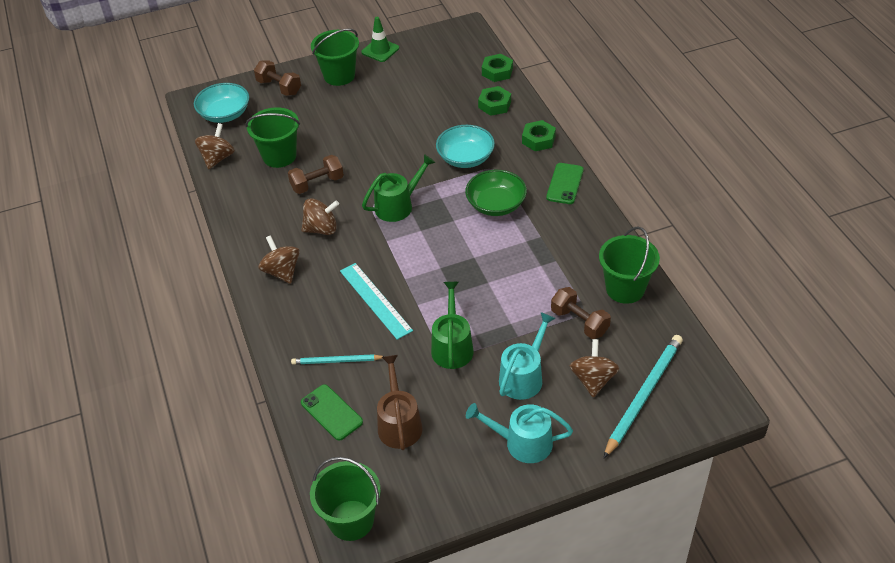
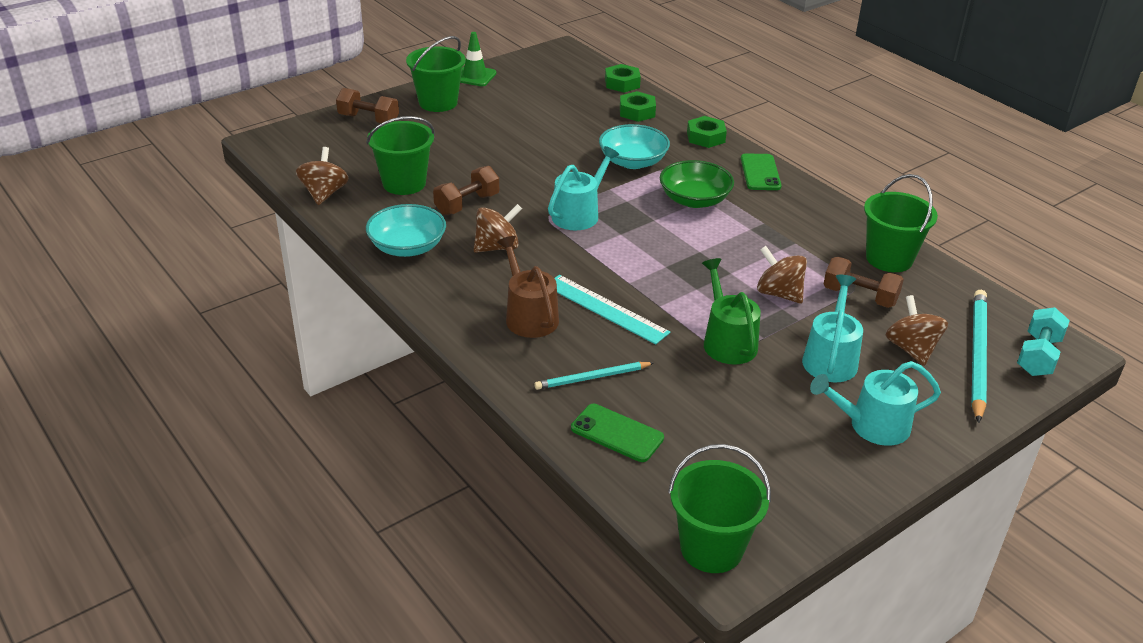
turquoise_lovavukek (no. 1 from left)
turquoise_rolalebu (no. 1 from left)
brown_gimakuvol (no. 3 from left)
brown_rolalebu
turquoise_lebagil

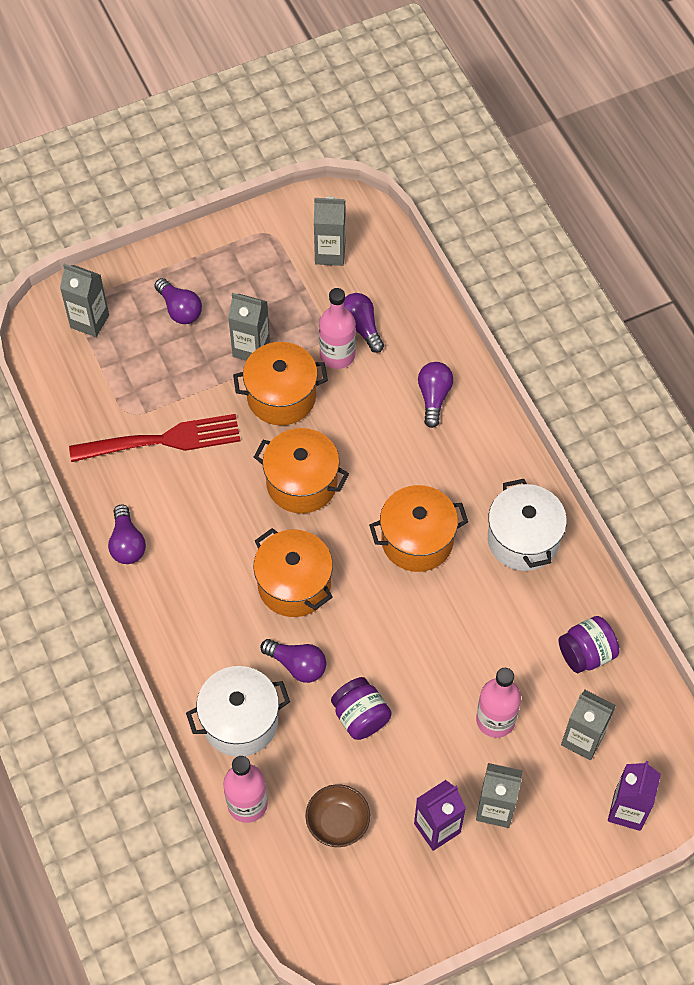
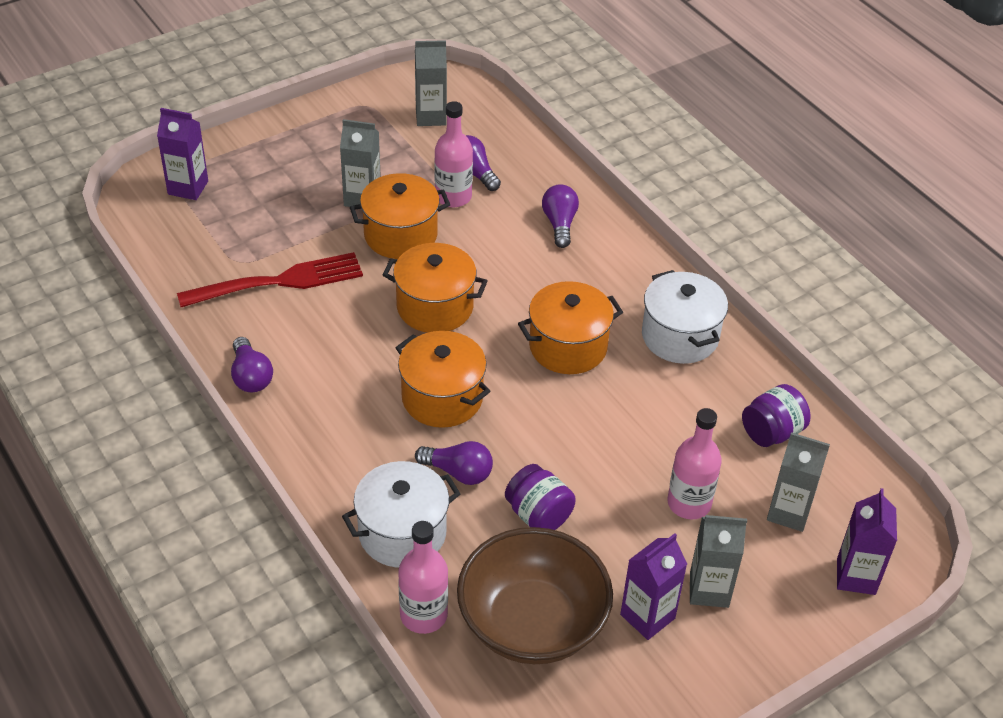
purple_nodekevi (no. 1 from left)
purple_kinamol (no. 2 from left in the first image)
brown_lovavukek

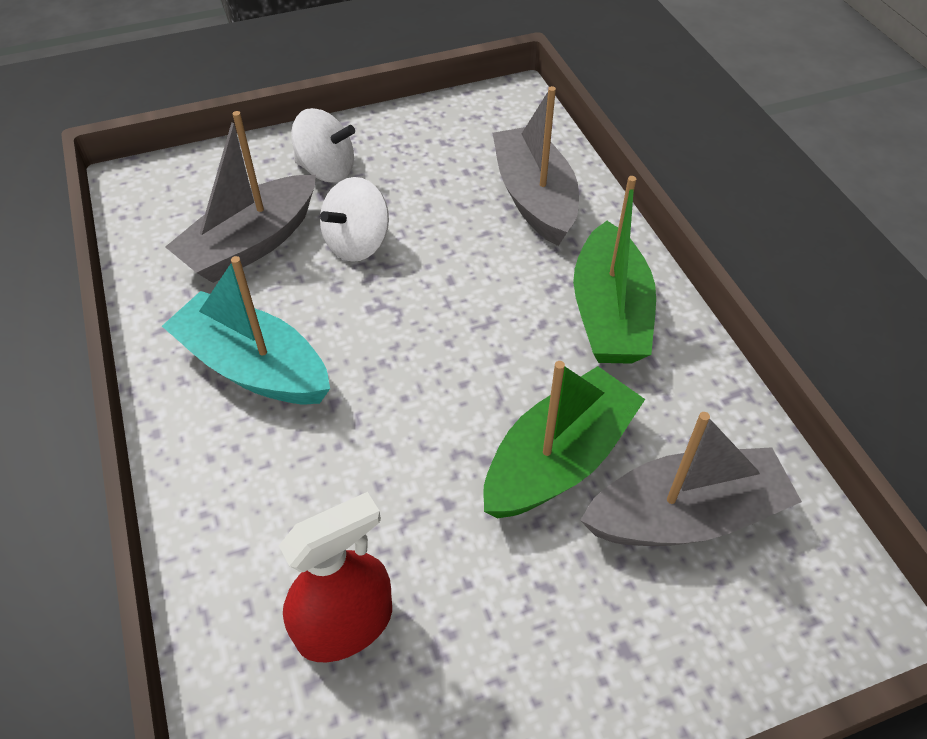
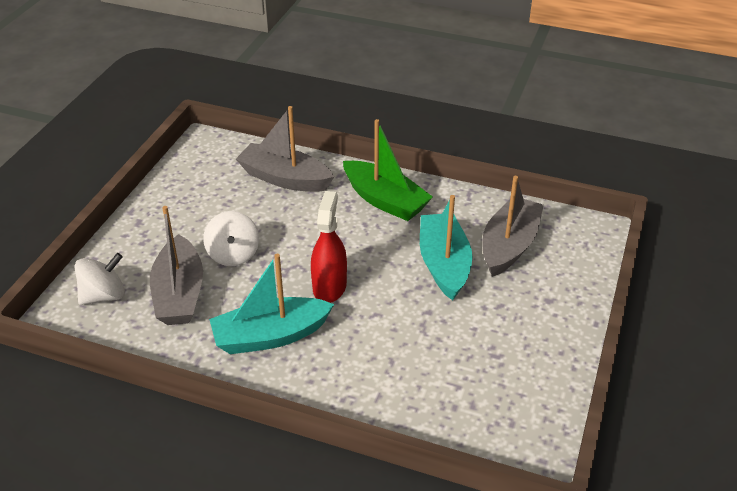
white_gimakuvol (no. 1 from left)
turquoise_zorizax (no. 2 from left)
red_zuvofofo

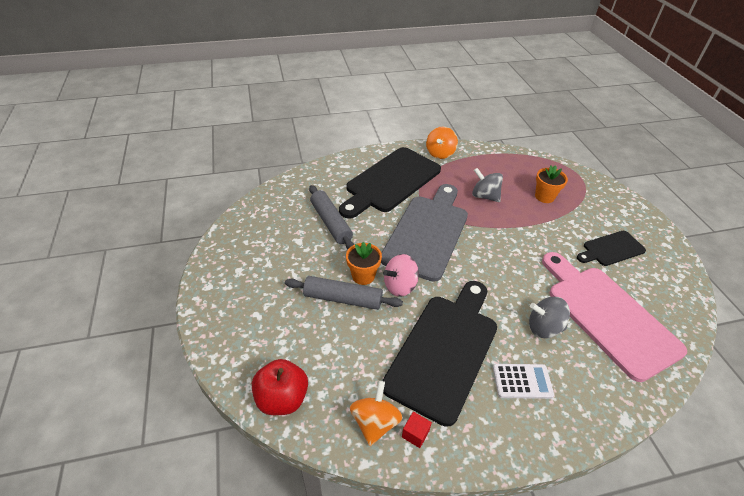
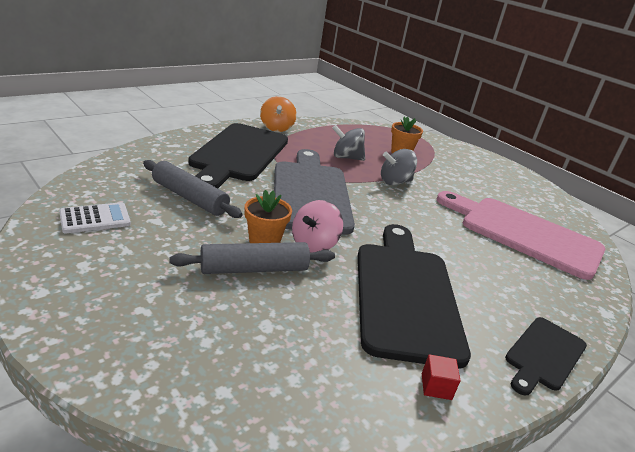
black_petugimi (no. 3 from left)
grey_gimakuvol (no. 2 from left)
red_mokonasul
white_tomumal
orange_gimakuvol (no. 1 from left in the first image)

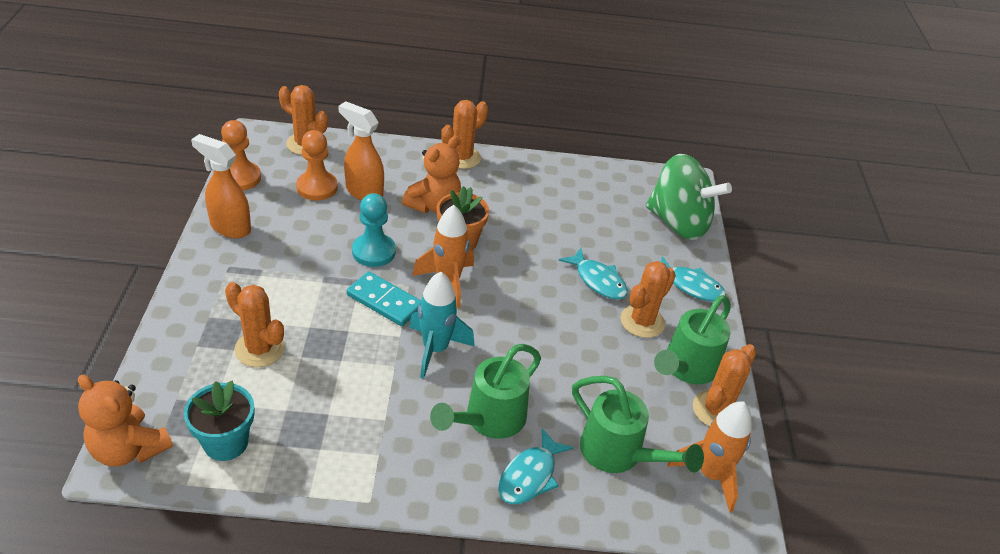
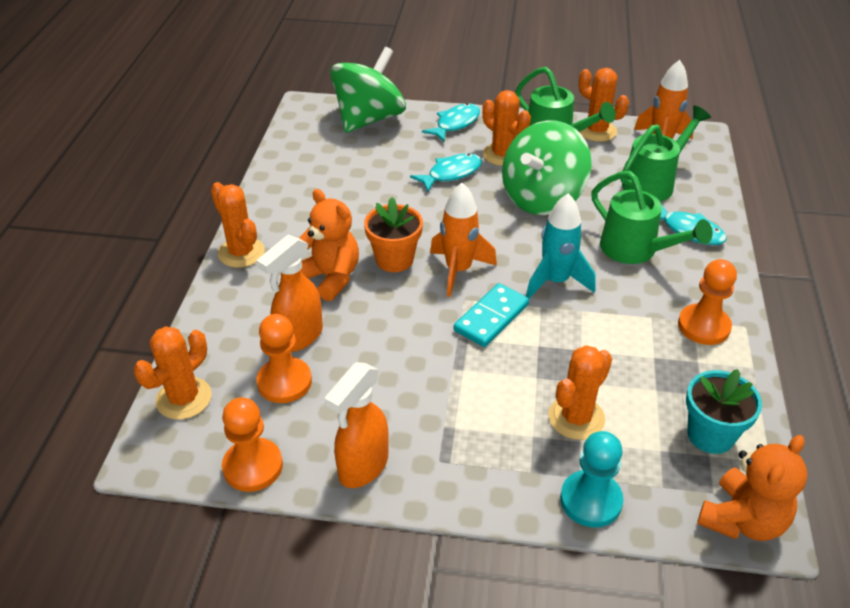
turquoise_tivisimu
green_gimakuvol (no. 2 from left)
orange_tivisimu (no. 3 from left)

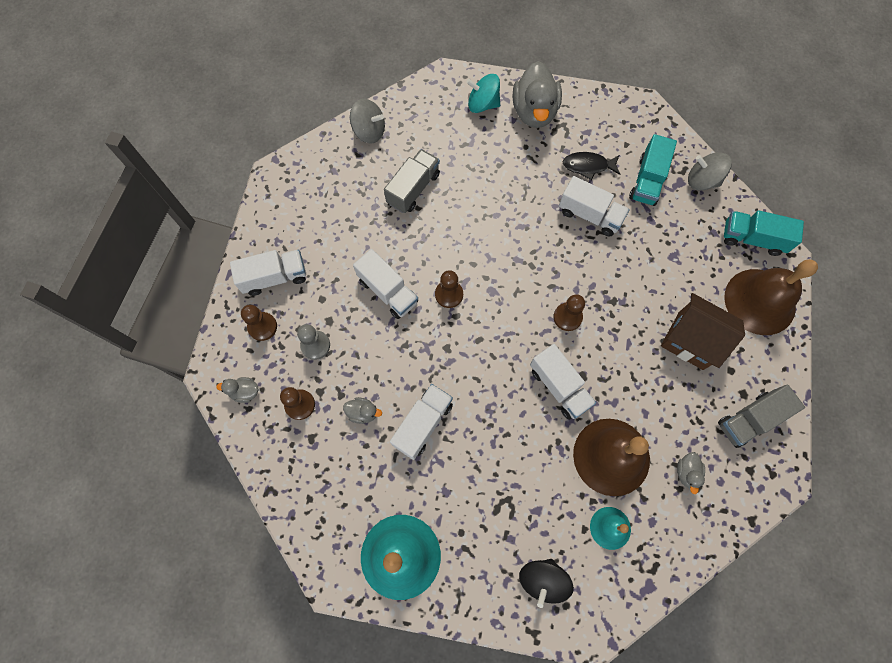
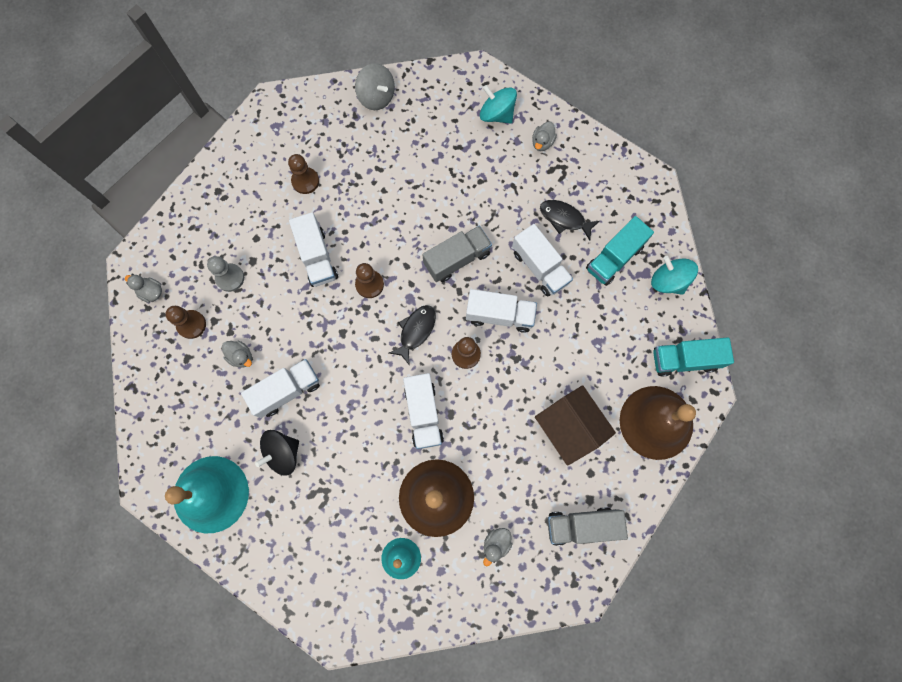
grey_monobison (no. 4 from left)
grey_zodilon (no. 1 from left)
turquoise_gimakuvol (no. 2 from left)
turquoise_zodilon (no. 2 from left)
white_zodilon (no. 4 from left)
brown_tivisimu (no. 2 from left)
black_gimakuvol
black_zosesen (no. 1 from left)

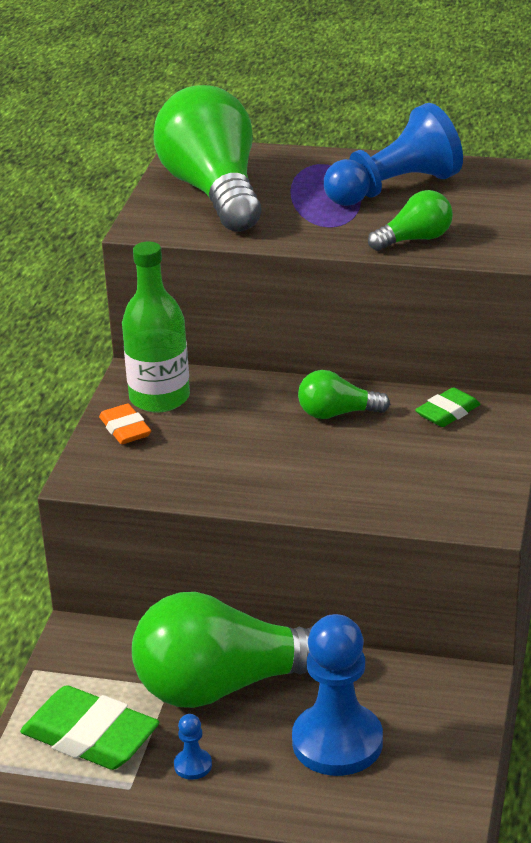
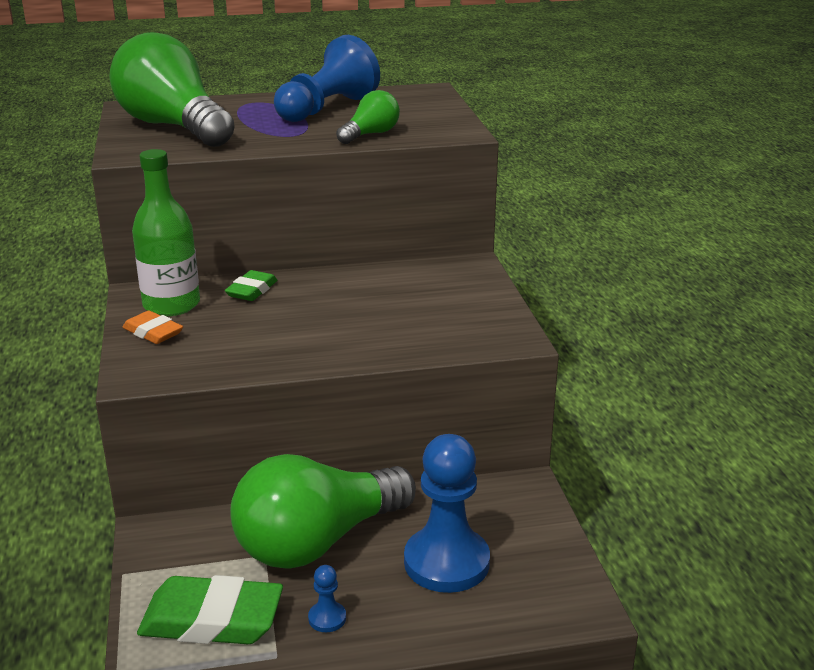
green_kinamol (no. 3 from left in the first image)
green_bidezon (no. 2 from left)

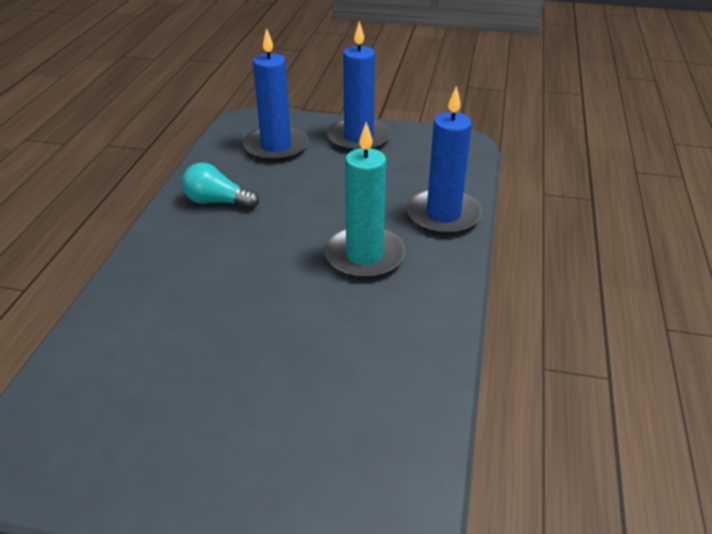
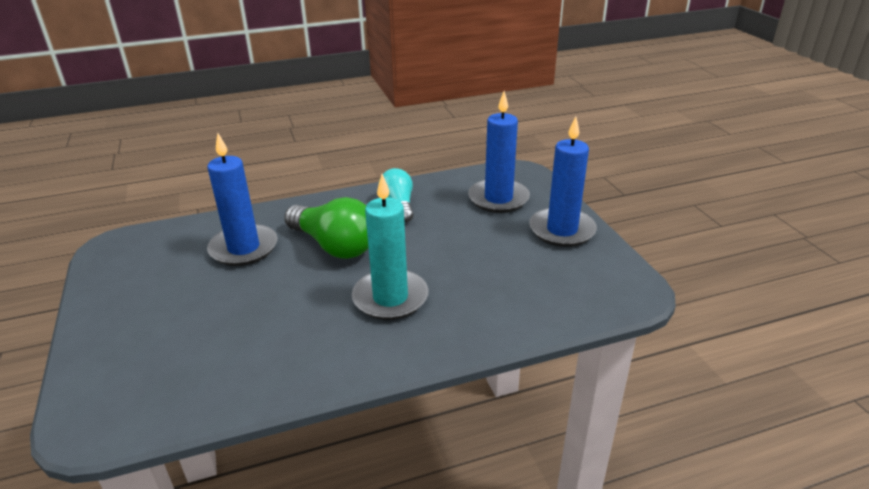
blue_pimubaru (no. 1 from left)
green_kinamol

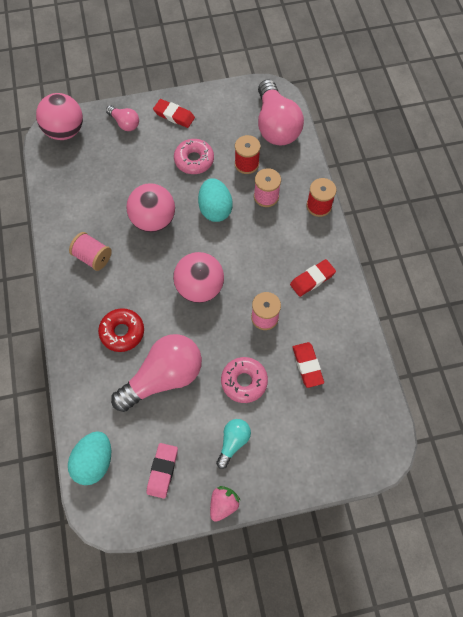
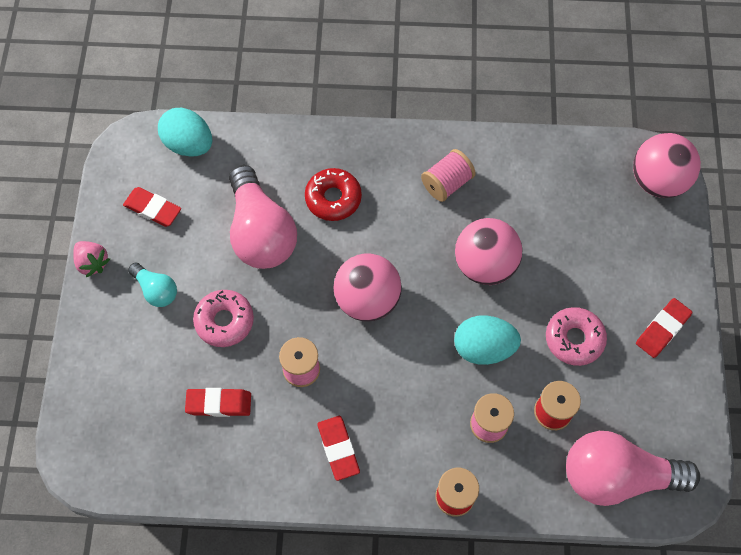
pink_kinamol (no. 1 from left in the first image)
red_bidezon (no. 1 from left)

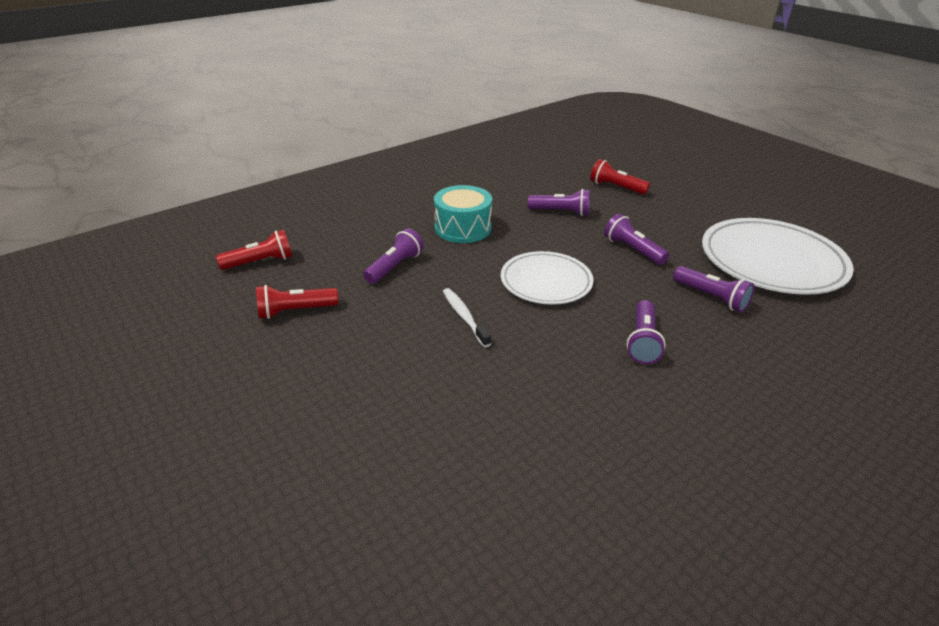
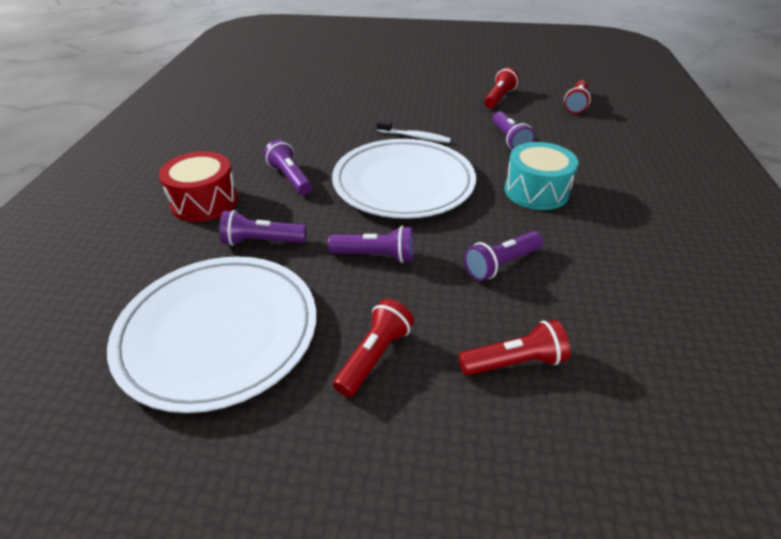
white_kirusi (no. 2 from left)
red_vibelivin
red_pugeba (no. 1 from left)

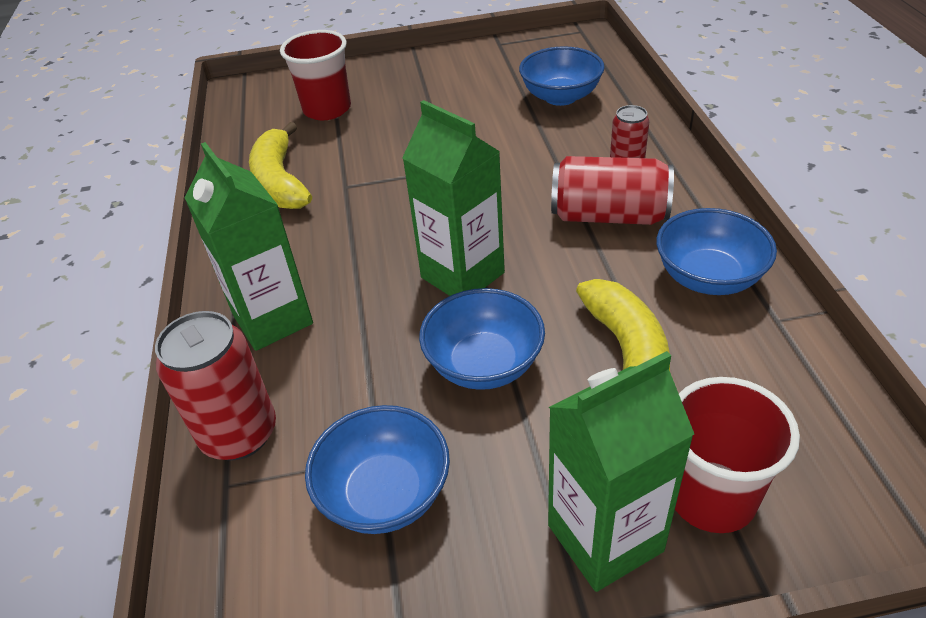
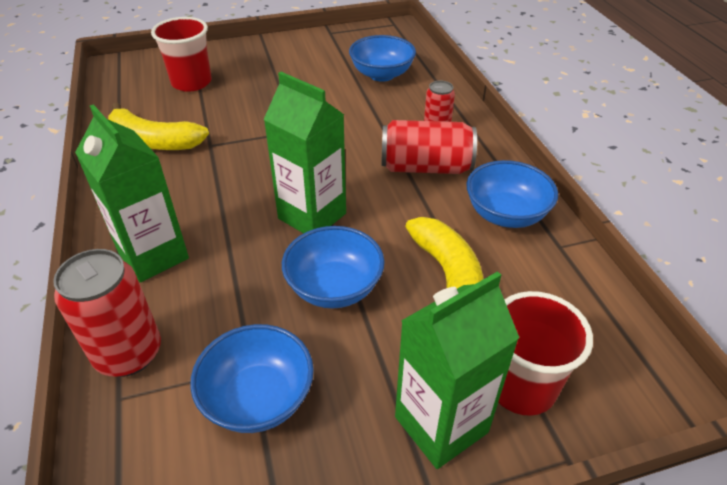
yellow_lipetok (no. 1 from left)

